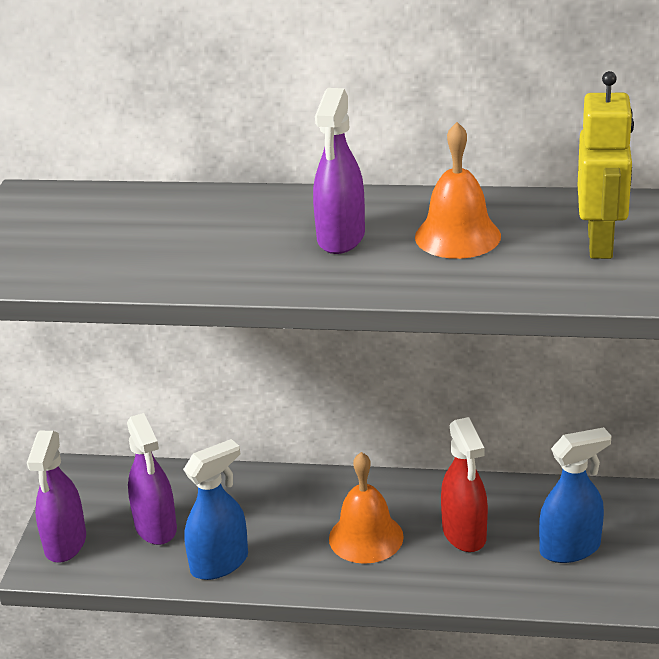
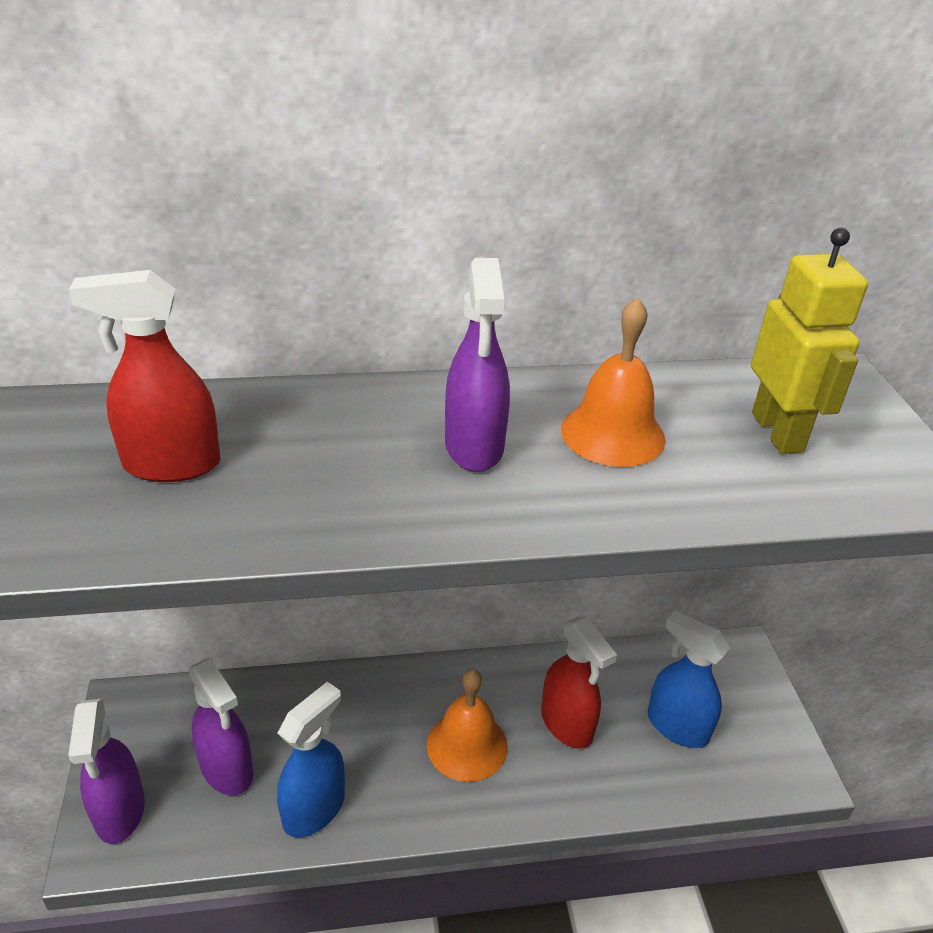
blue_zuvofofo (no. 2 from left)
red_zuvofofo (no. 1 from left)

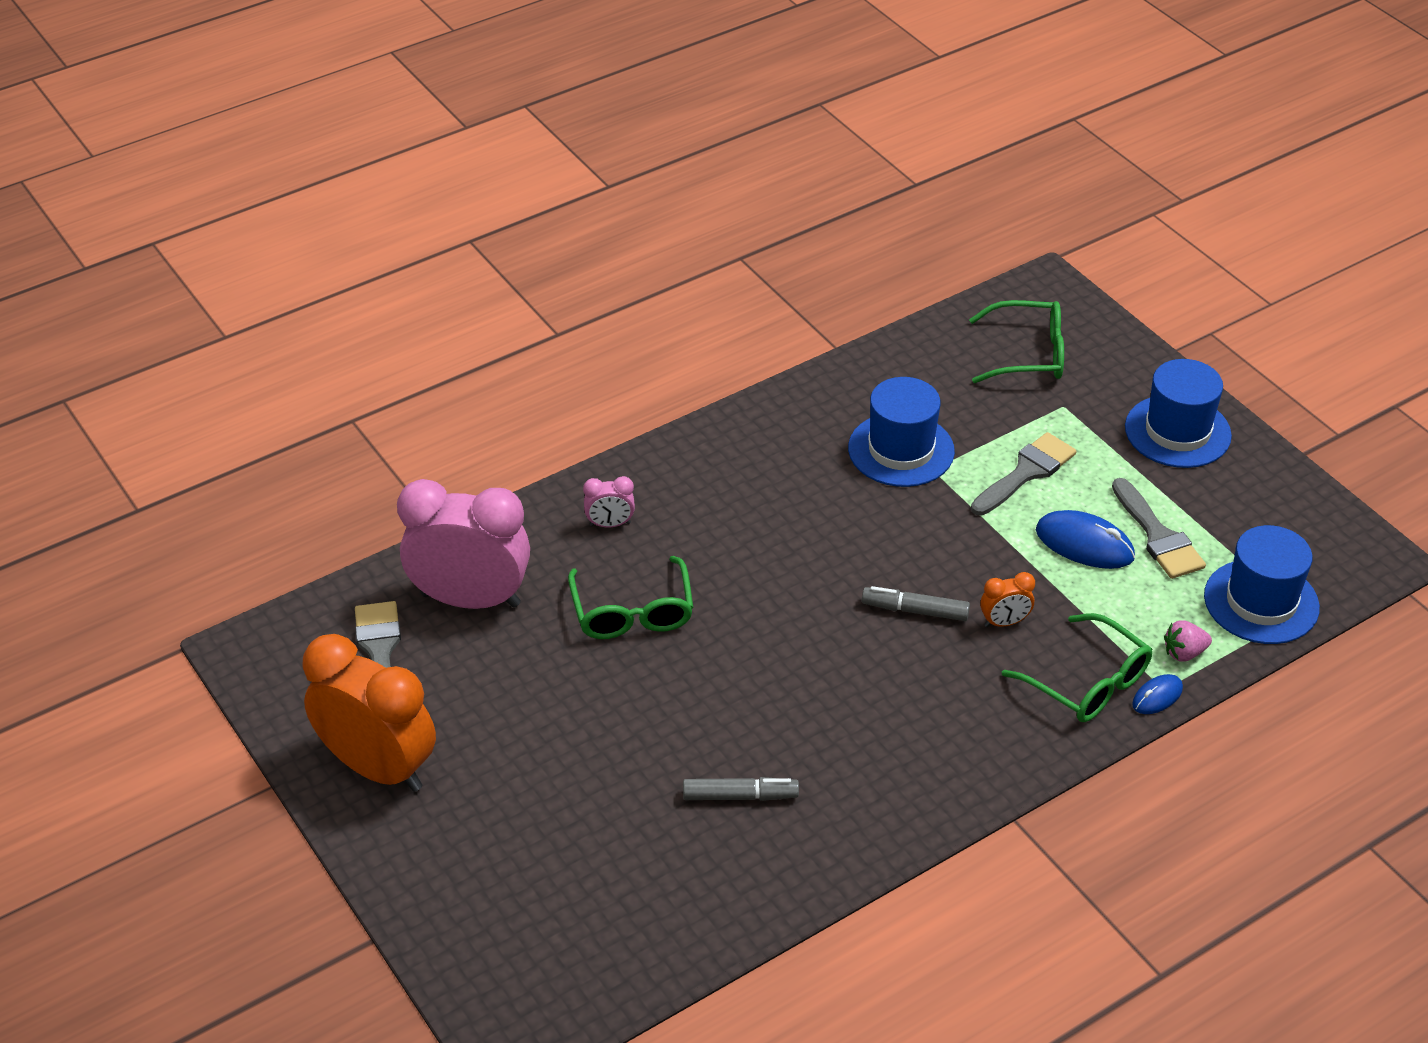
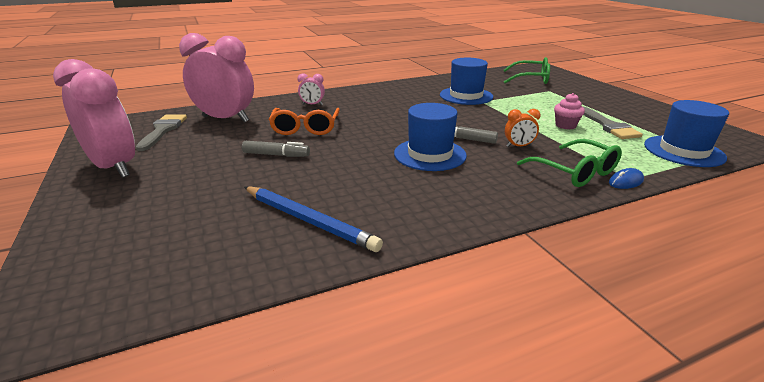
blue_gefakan (no. 1 from left)
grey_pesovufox (no. 2 from left in the first image)
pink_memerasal
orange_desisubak
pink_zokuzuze
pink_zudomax (no. 1 from left)
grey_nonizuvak (no. 1 from left)
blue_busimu

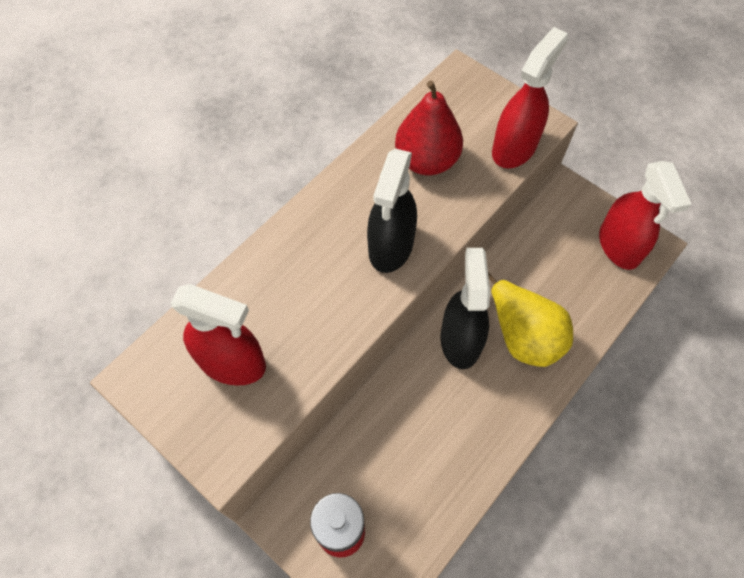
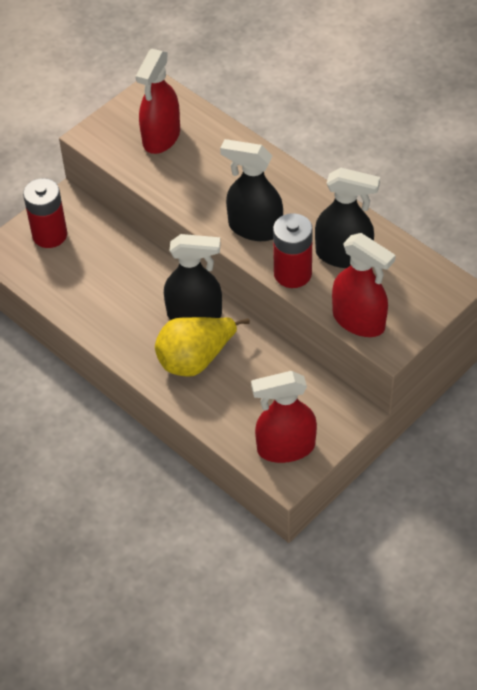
black_zuvofofo (no. 3 from left)
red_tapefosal (no. 2 from left)

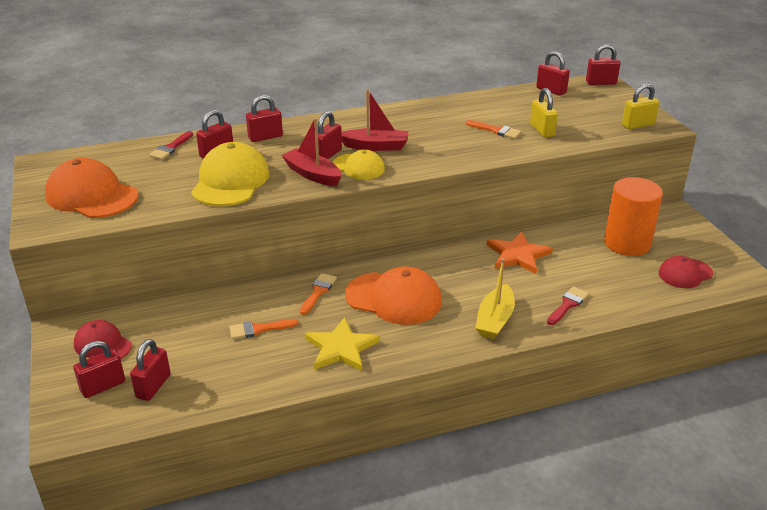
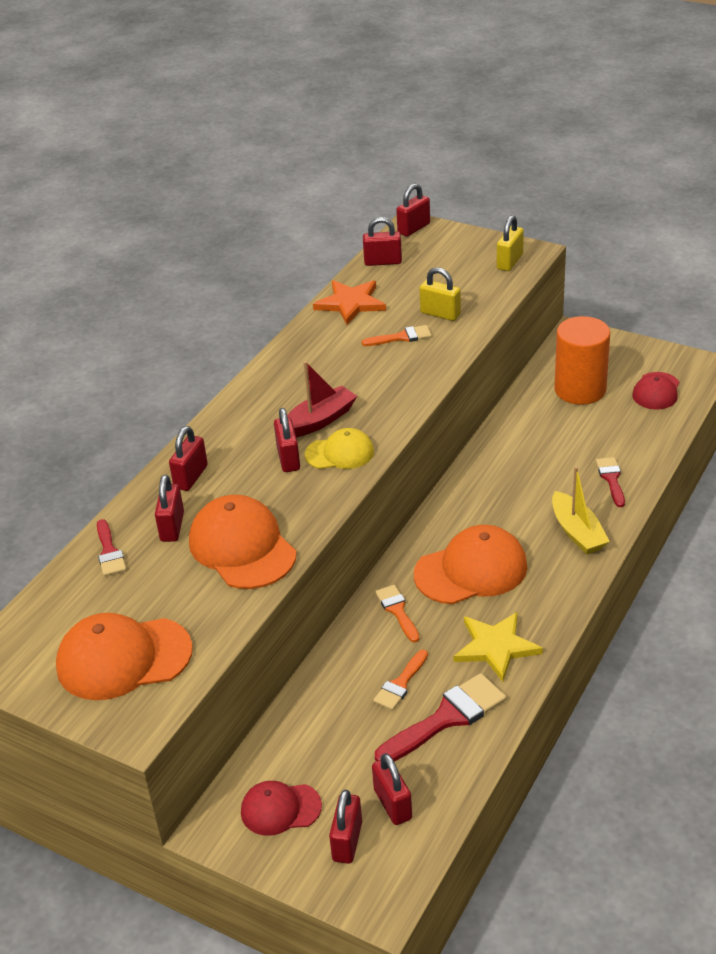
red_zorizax (no. 1 from left in the first image)
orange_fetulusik (no. 2 from left)
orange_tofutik
red_pesovufox (no. 2 from left)

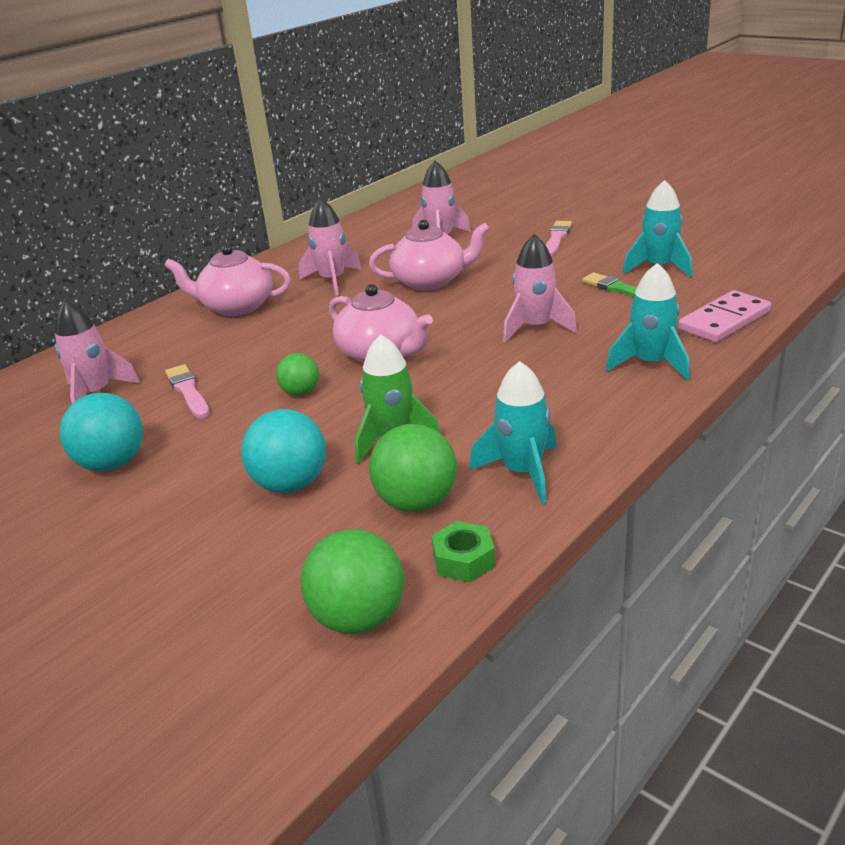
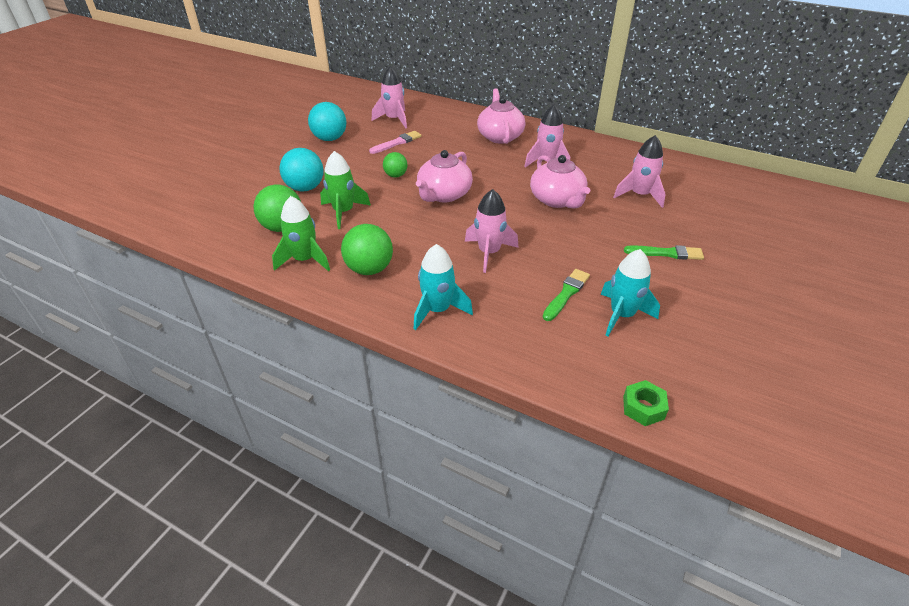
green_pesovufox (no. 2 from left)
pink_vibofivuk
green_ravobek (no. 1 from left)
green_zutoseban
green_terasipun (no. 2 from left)

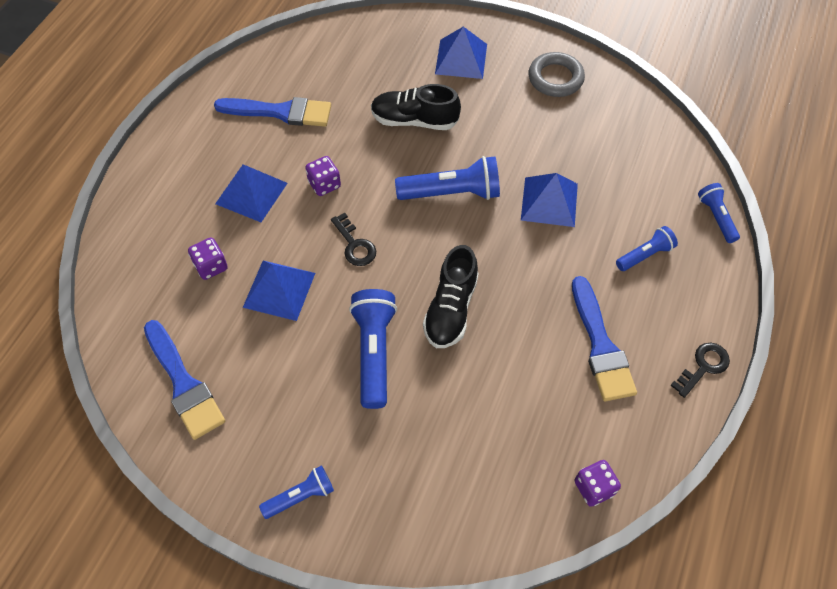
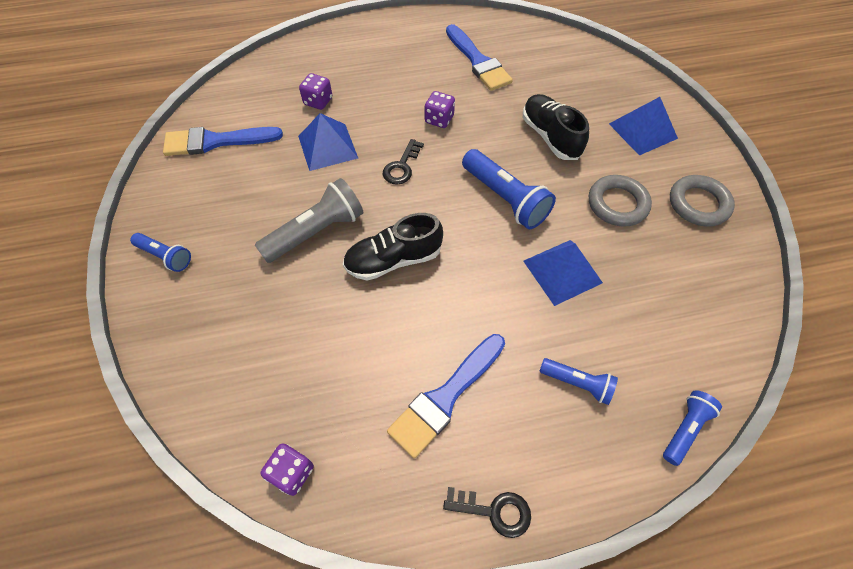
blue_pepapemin (no. 1 from left in the first image)
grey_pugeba
blue_pesovufox (no. 1 from left)
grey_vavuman (no. 1 from left)

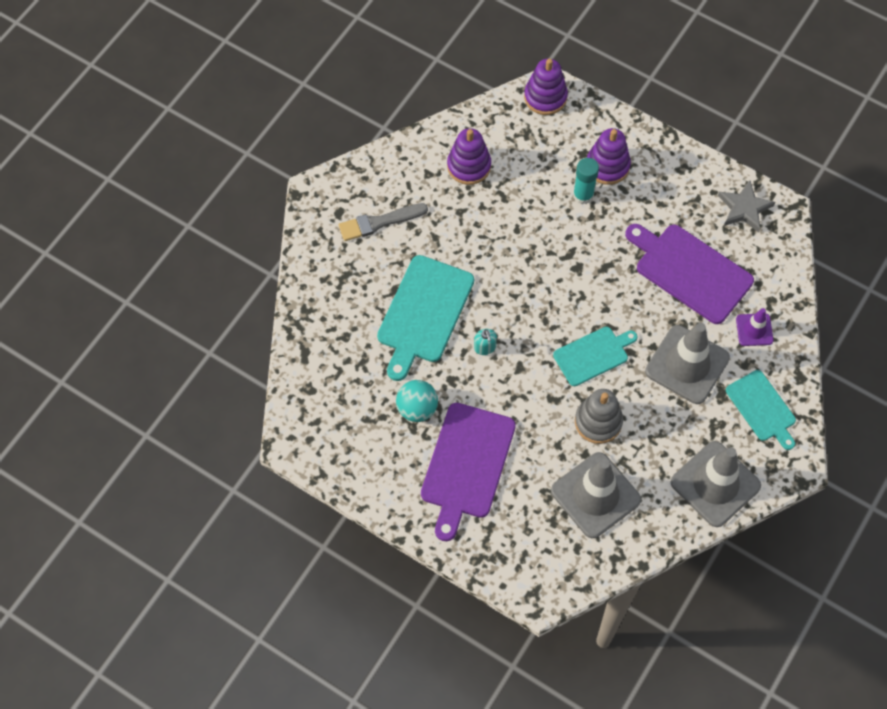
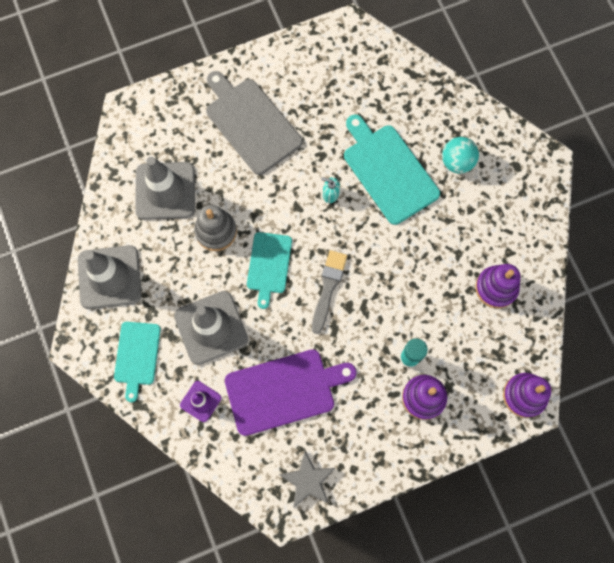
grey_pesovufox
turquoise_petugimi (no. 1 from left)
turquoise_terasipun
grey_petugimi

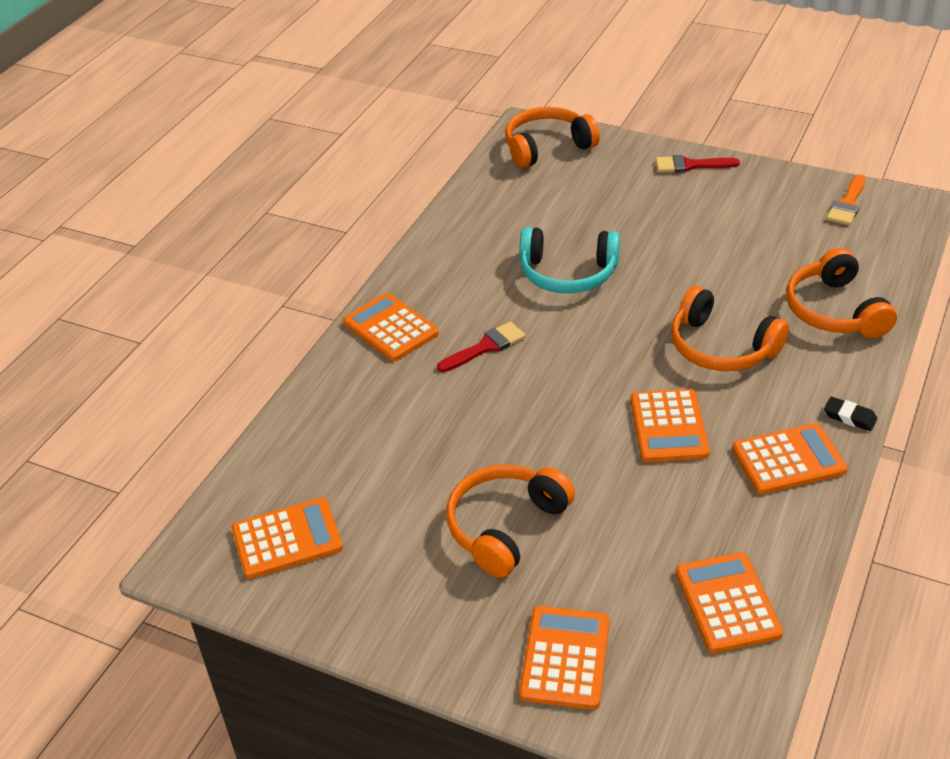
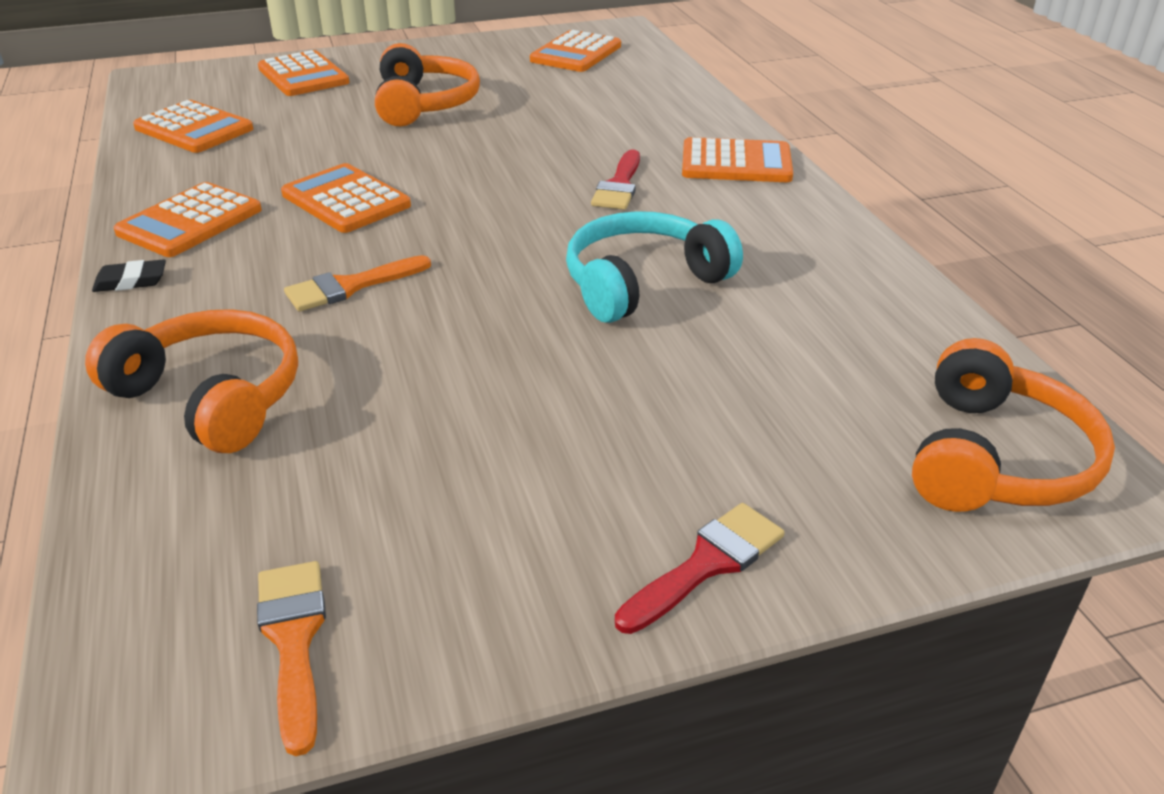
orange_pesovufox (no. 2 from left)

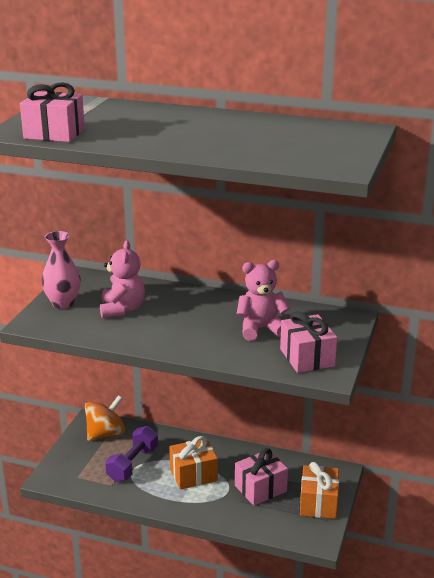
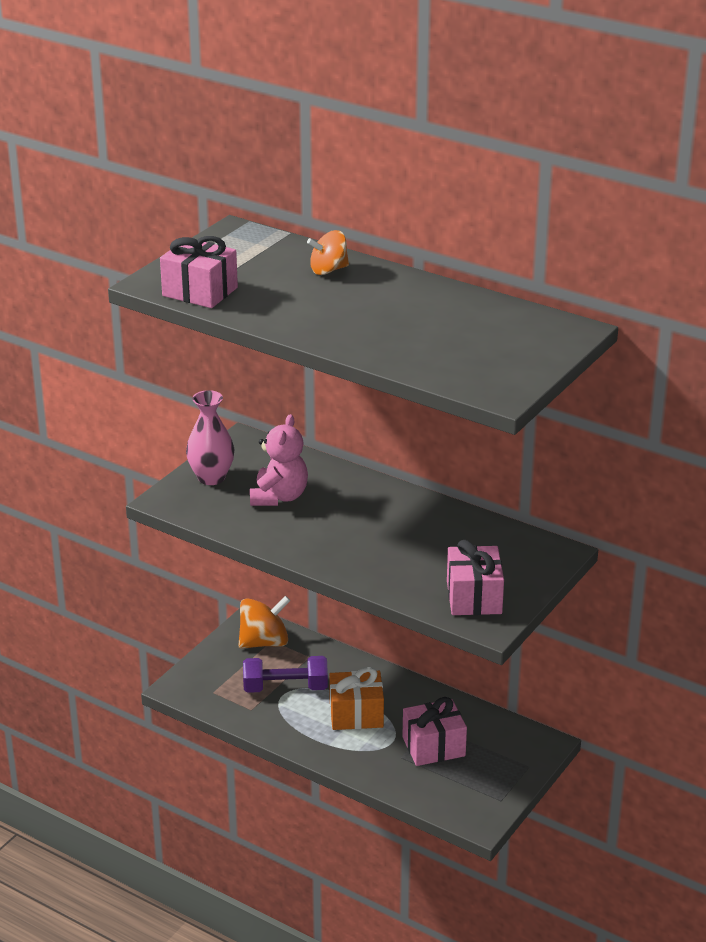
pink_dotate (no. 2 from left in the first image)
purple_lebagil
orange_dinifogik (no. 2 from left in the first image)
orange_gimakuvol (no. 2 from left)

